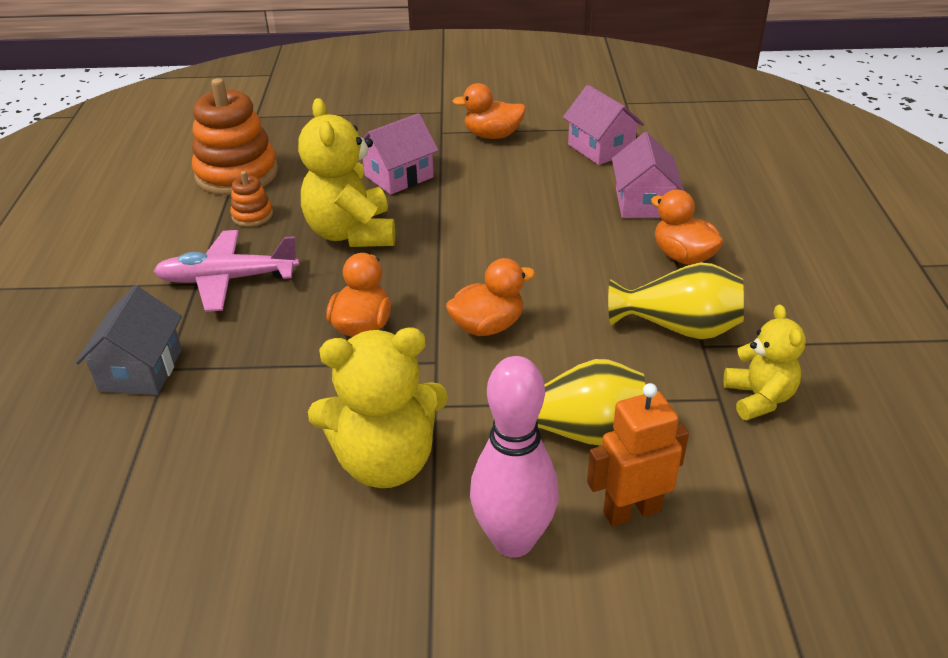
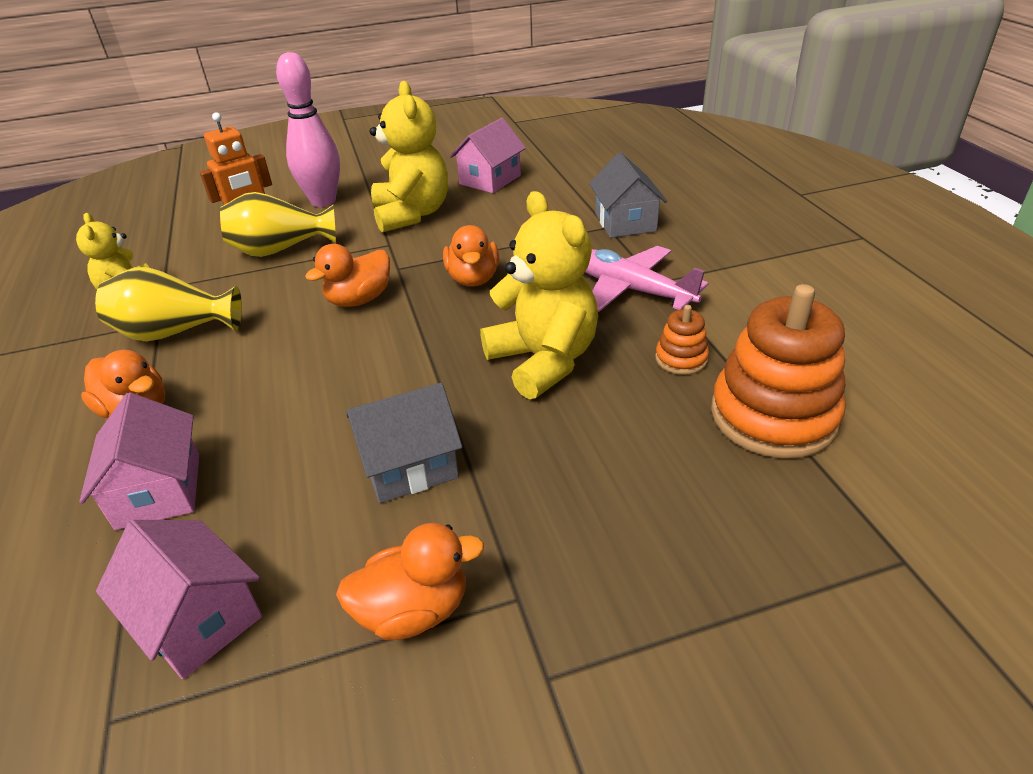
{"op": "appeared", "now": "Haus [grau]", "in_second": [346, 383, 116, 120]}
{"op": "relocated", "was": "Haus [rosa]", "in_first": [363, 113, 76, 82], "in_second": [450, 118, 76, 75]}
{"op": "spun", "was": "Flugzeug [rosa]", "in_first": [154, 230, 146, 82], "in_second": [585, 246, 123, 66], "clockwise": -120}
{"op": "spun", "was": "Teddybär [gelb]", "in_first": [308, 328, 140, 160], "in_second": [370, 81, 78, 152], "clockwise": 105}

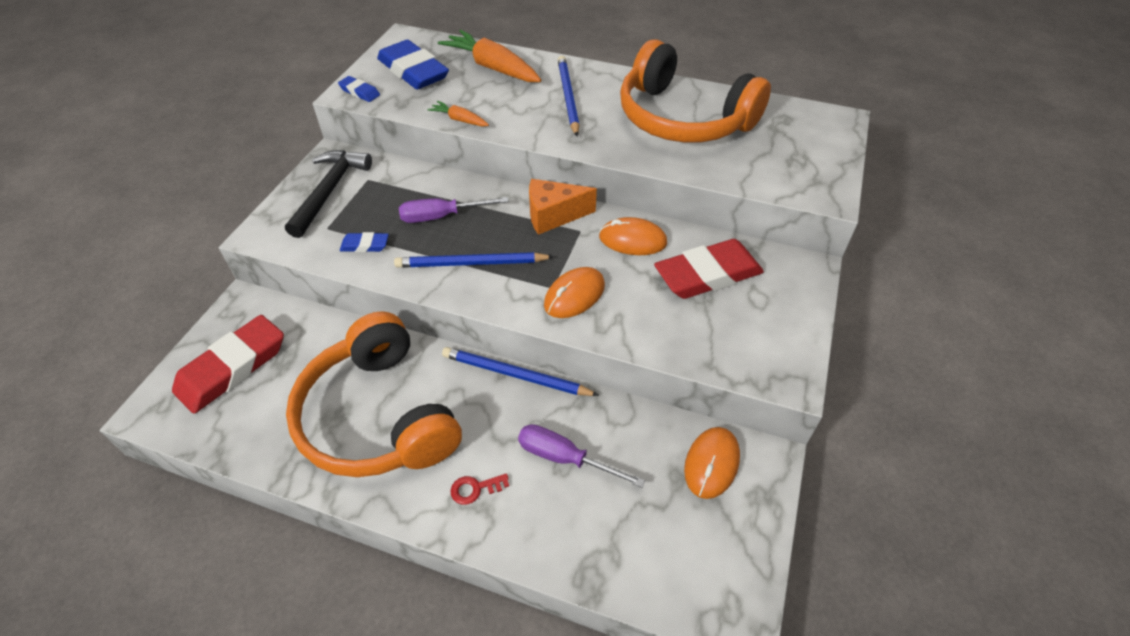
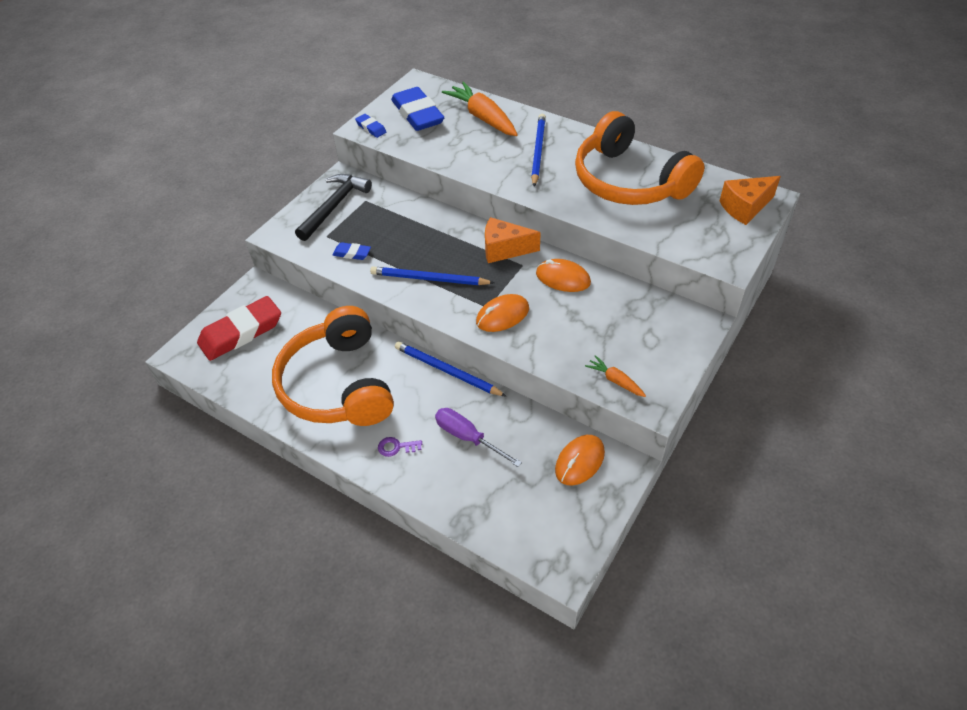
{"op": "missing", "was": "Schraubenzieher [lila]", "in_first": [399, 197, 110, 26]}
{"op": "missing", "was": "Radiergummi [rot]", "in_first": [654, 239, 110, 60]}
{"op": "appeared", "now": "Käse [orange]", "in_second": [720, 176, 61, 49]}
{"op": "relocated", "was": "Karotte [orange]", "in_first": [427, 101, 62, 26], "in_second": [585, 355, 61, 42]}
{"op": "colour", "was": "Schlüssel [rot]", "now": "Schlüssel [lila]", "in_first": [451, 473, 58, 32], "in_second": [378, 437, 44, 20]}

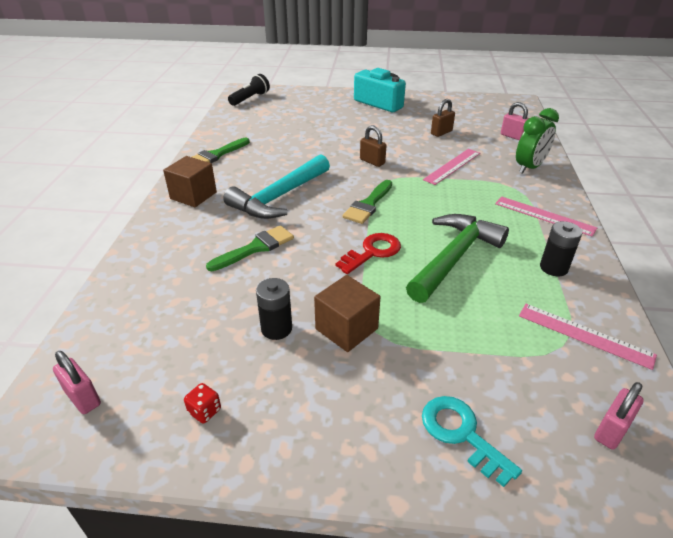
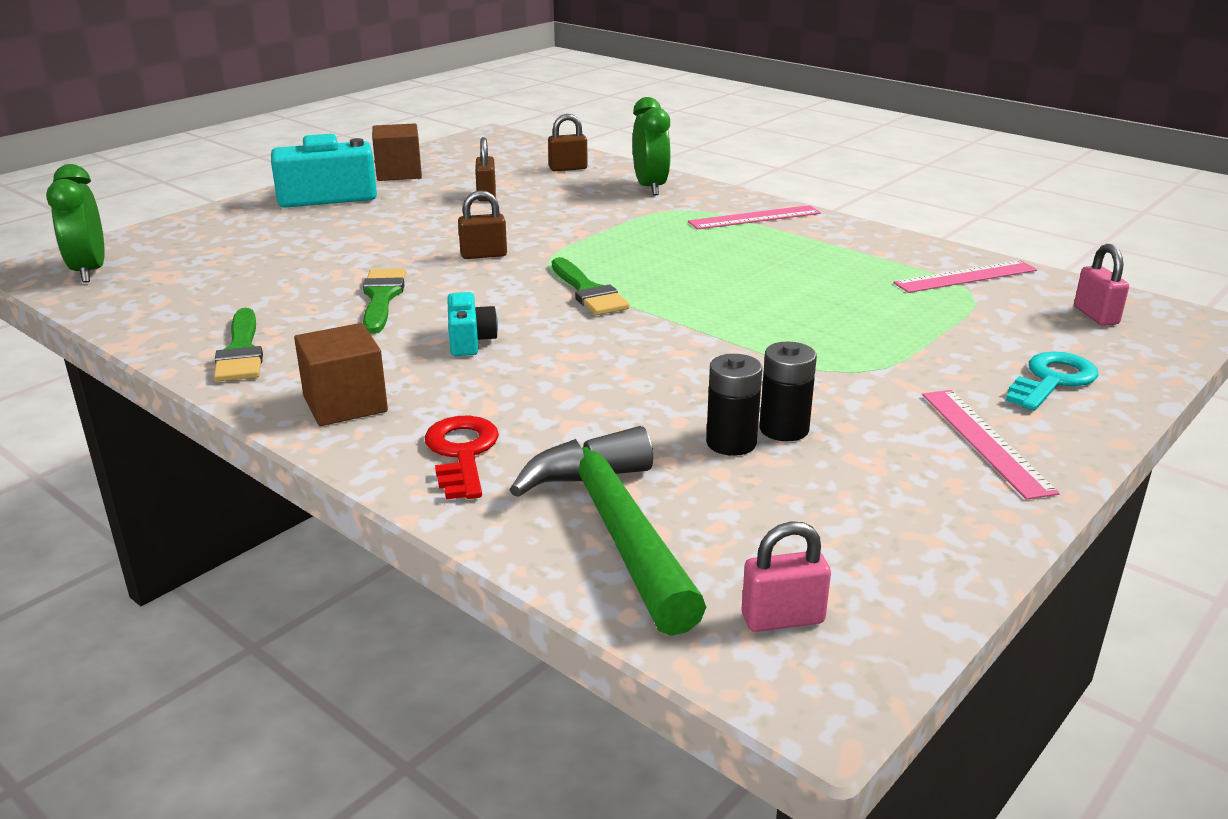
{"op": "missing", "was": "Spielwürfel [rot]", "in_first": [184, 383, 37, 40]}
{"op": "relocated", "was": "Pinsel [grün]", "in_first": [206, 225, 88, 46], "in_second": [363, 268, 43, 66]}
{"op": "relocated", "was": "Kubus [braun]", "in_first": [314, 275, 67, 77], "in_second": [372, 123, 50, 58]}
{"op": "relocated", "was": "Schlüssel [rot]", "in_first": [336, 233, 65, 41], "in_second": [425, 416, 74, 84]}
{"op": "relocated", "was": "Hammer [grün]", "in_first": [406, 214, 103, 89], "in_second": [509, 426, 197, 210]}
{"op": "relocated", "was": "Lineal [rosa]", "in_first": [423, 149, 57, 36], "in_second": [922, 390, 138, 110]}
{"op": "relocated", "was": "Batterie [schwarz]", "in_first": [540, 221, 42, 55], "in_second": [706, 354, 56, 102]}
{"op": "exchanged", "was": "Hammer [türkis]", "now": "Kamera [türkis]", "in_first": [223, 154, 107, 65], "in_second": [447, 292, 51, 64]}
{"op": "exchanged", "was": "Taschenlampe [schwarz]", "now": "Wecker [grün]", "in_first": [228, 74, 42, 32], "in_second": [46, 164, 59, 119]}
{"op": "colour", "was": "Vorhängeschloss [rosa]", "now": "Vorhängeschloss [braun]", "in_first": [501, 102, 28, 38], "in_second": [548, 114, 40, 57]}
{"op": "spun", "was": "Schlüssel [türkis]", "in_first": [422, 396, 100, 91], "in_second": [1006, 351, 93, 60], "clockwise": 135}

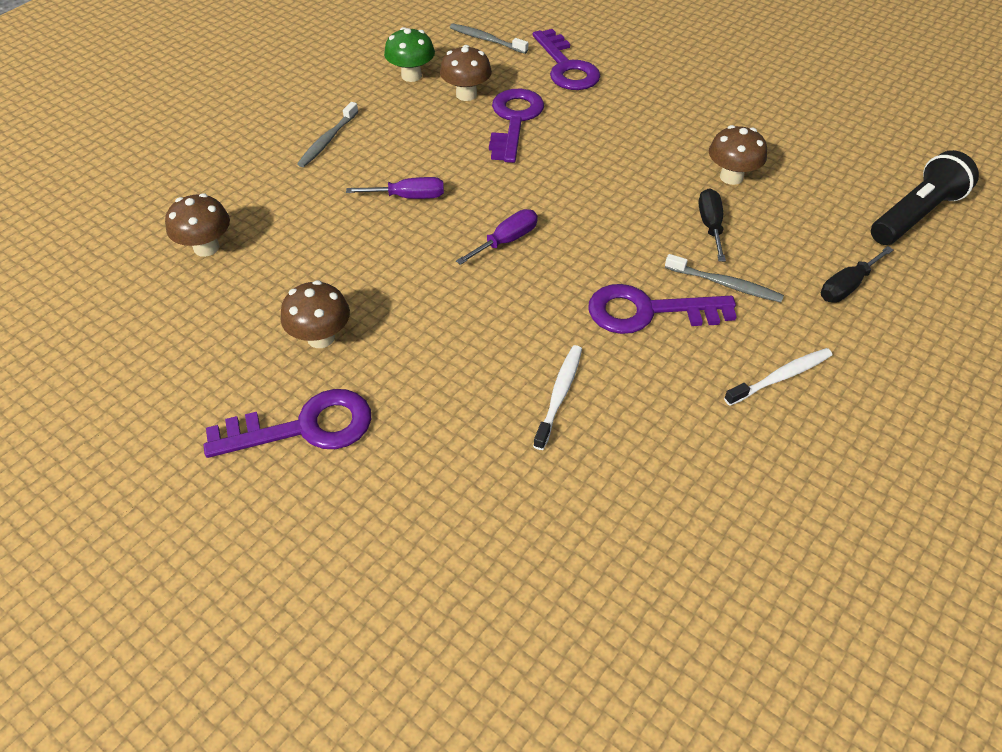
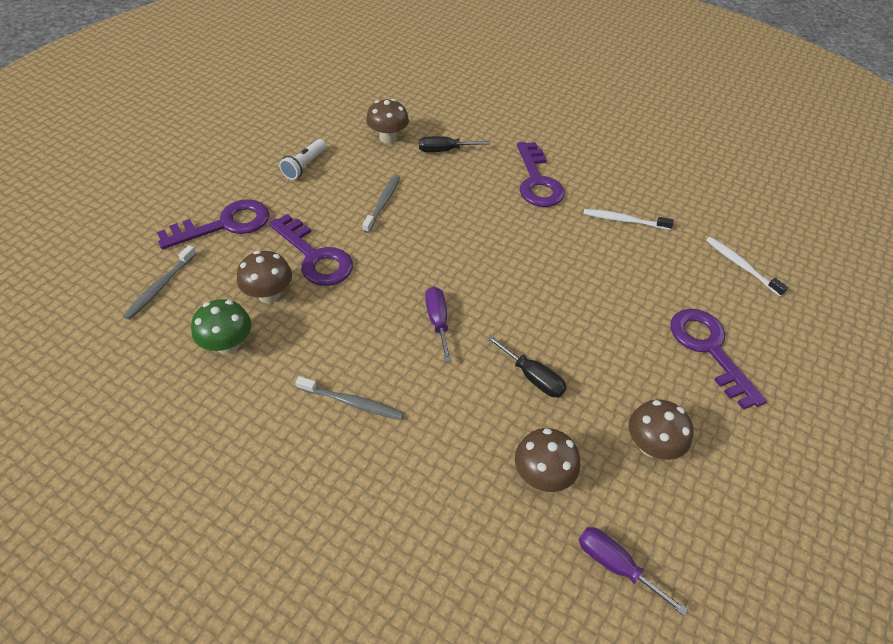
{"op": "missing", "was": "Taschenlampe [schwarz]", "in_first": [871, 150, 108, 95]}
{"op": "appeared", "now": "Taschenlampe [weiß]", "in_second": [279, 139, 47, 41]}
{"op": "relocated", "was": "Pilz [braun]", "in_first": [281, 280, 69, 68], "in_second": [629, 400, 65, 60]}
{"op": "relocated", "was": "Schraubenzieher [lila]", "in_first": [456, 209, 82, 56], "in_second": [579, 527, 109, 89]}
{"op": "relocated", "was": "Zahnbürste [grau]", "in_first": [665, 254, 119, 48], "in_second": [362, 175, 38, 58]}
{"op": "relocated", "was": "Zahnbürste [weiß]", "in_first": [724, 348, 109, 58], "in_second": [706, 237, 82, 59]}
{"op": "relocated", "was": "Schraubenzieher [schwarz]", "in_first": [821, 246, 73, 57], "in_second": [486, 335, 81, 62]}
{"op": "spun", "was": "Schlüssel [lila]", "in_first": [489, 89, 55, 74], "in_second": [269, 214, 84, 72], "clockwise": -135}

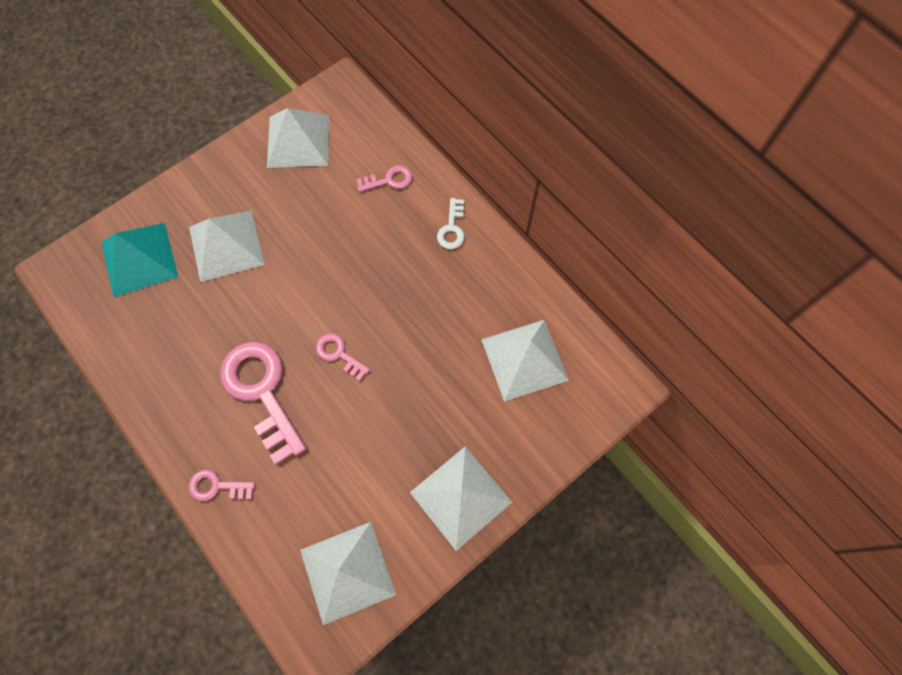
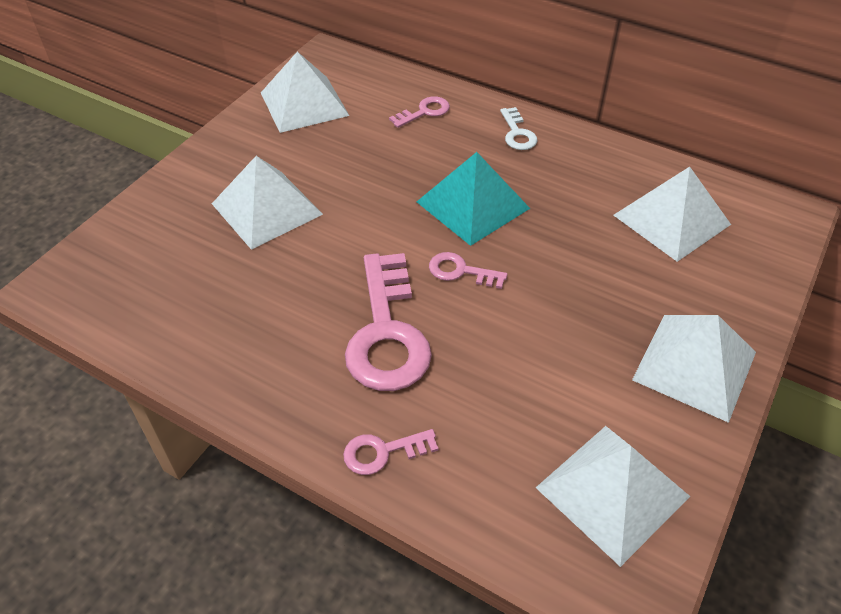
{"op": "relocated", "was": "Pyramide [türkis]", "in_first": [101, 223, 77, 75], "in_second": [417, 152, 113, 94]}
{"op": "spun", "was": "Schlüssel [rosa]", "in_first": [220, 342, 86, 123], "in_second": [345, 253, 87, 138], "clockwise": -135}

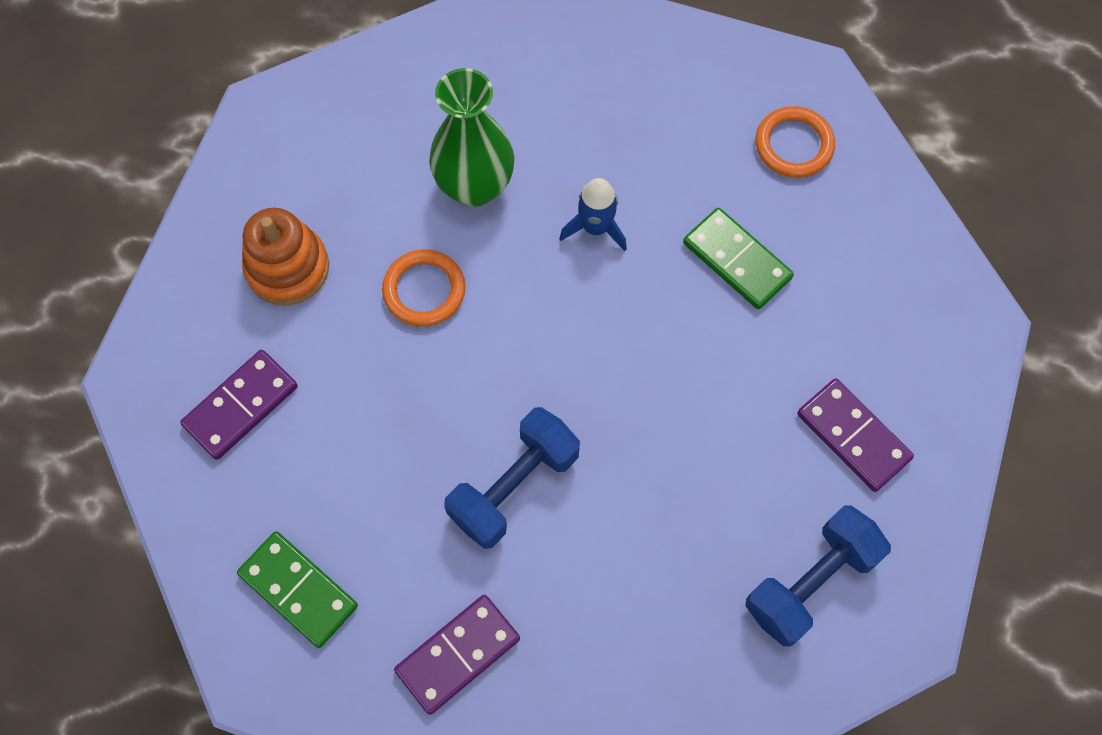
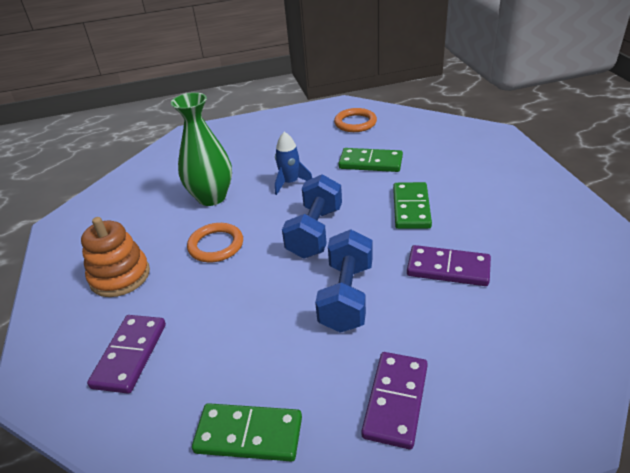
{"op": "appeared", "now": "Dominostein [grün]", "in_second": [393, 182, 39, 47]}
{"op": "relocated", "was": "Hantel [blau]", "in_first": [745, 505, 146, 142], "in_second": [282, 174, 60, 85]}
{"op": "relocated", "was": "Dominostein [lila]", "in_first": [797, 378, 117, 114], "in_second": [407, 245, 84, 41]}

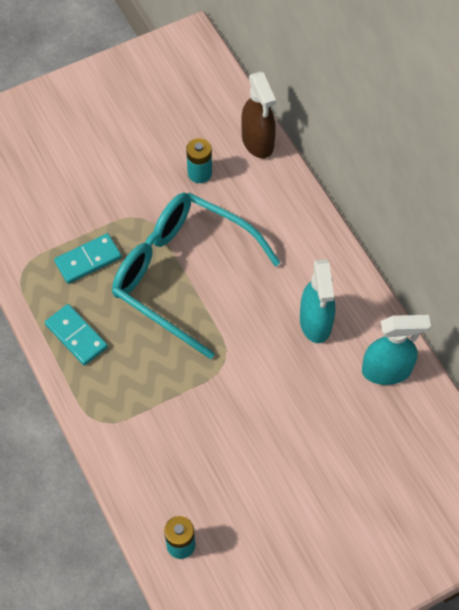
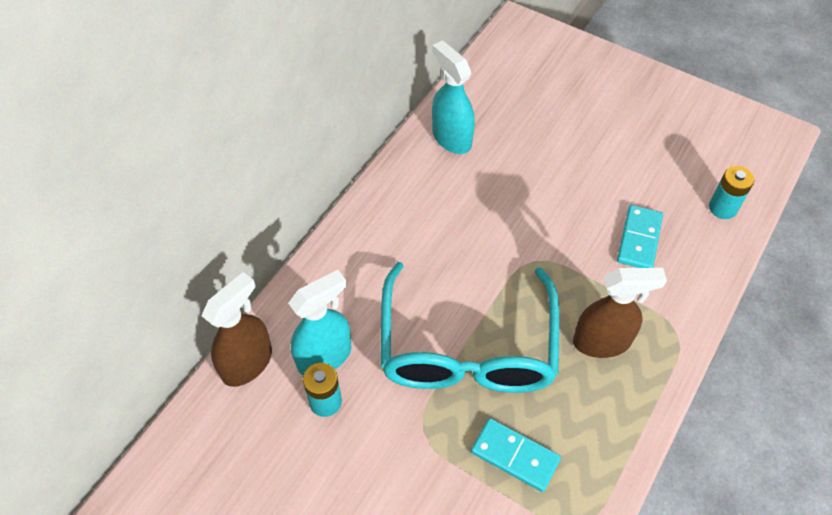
{"op": "appeared", "now": "Sprühflasche [braun]", "in_second": [573, 268, 94, 90]}
{"op": "relocated", "was": "Dominostein [türkis]", "in_first": [45, 304, 63, 62], "in_second": [617, 205, 46, 63]}
{"op": "relocated", "was": "Sprühflasche [türkis]", "in_first": [300, 259, 35, 84], "in_second": [288, 270, 63, 105]}

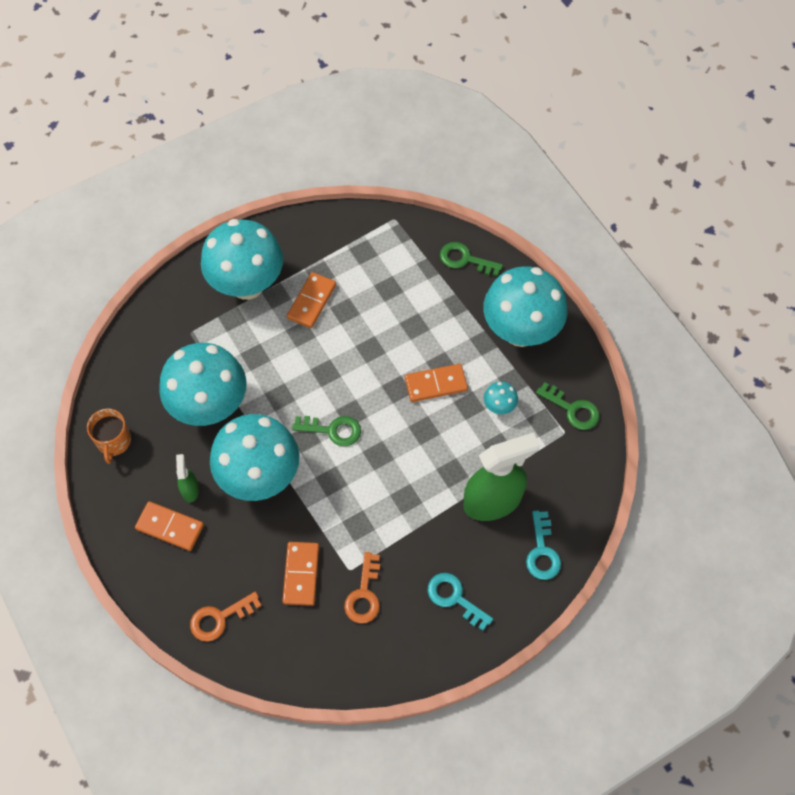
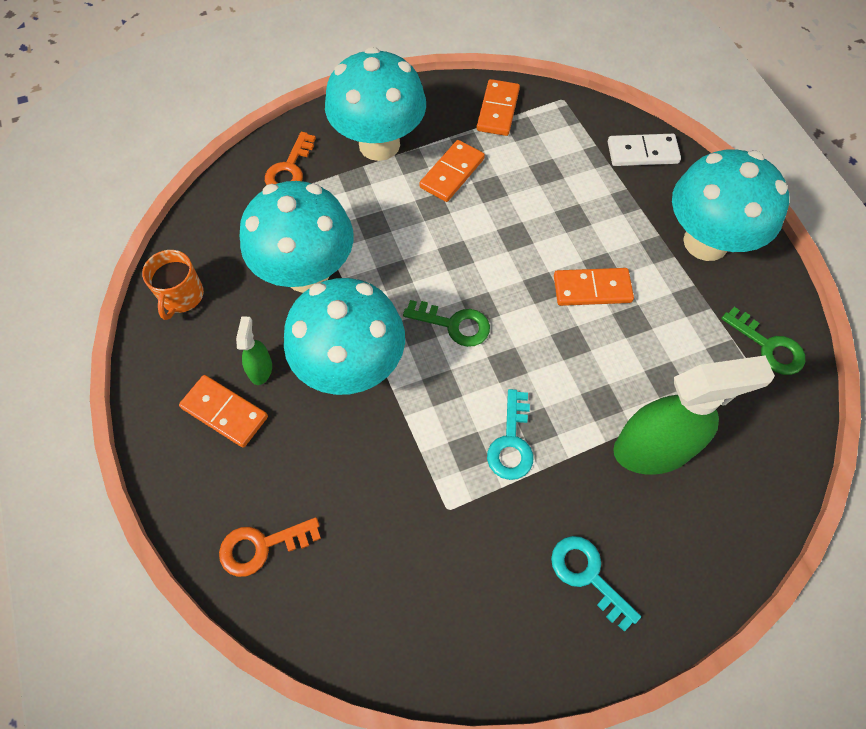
{"op": "missing", "was": "Pilz [türkis]", "in_first": [484, 382, 34, 32]}
{"op": "relocated", "was": "Dominostein [orange]", "in_first": [282, 542, 37, 64], "in_second": [476, 79, 44, 57]}
{"op": "relocated", "was": "Schlüssel [orange]", "in_first": [344, 552, 36, 72], "in_second": [265, 132, 51, 53]}
{"op": "relocated", "was": "Schlüssel [türkis]", "in_first": [526, 510, 35, 70], "in_second": [487, 389, 46, 91]}
{"op": "exchanged", "was": "Schlüssel [grün]", "now": "Dominostein [weiß]", "in_first": [440, 242, 63, 34], "in_second": [608, 134, 73, 32]}

